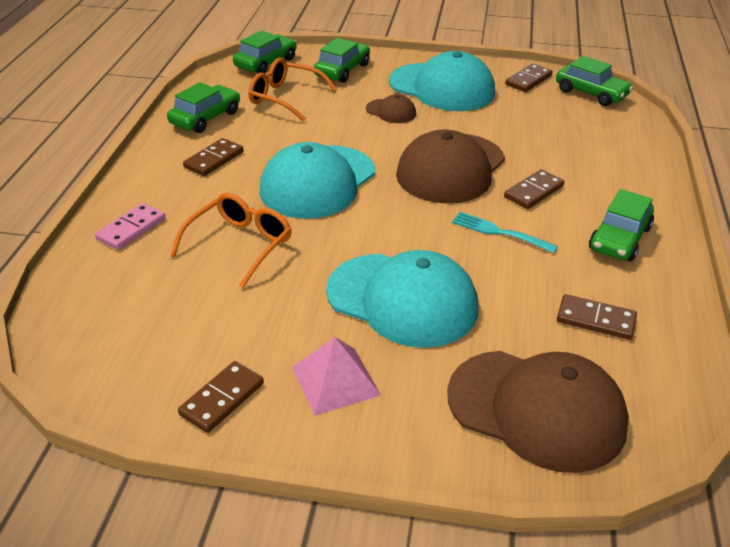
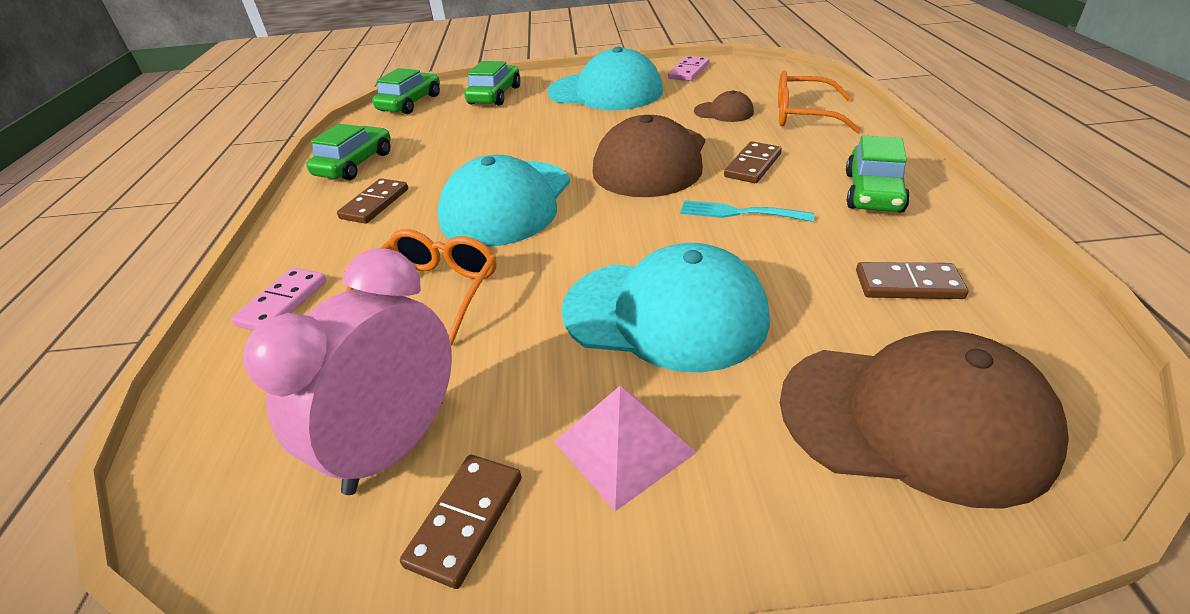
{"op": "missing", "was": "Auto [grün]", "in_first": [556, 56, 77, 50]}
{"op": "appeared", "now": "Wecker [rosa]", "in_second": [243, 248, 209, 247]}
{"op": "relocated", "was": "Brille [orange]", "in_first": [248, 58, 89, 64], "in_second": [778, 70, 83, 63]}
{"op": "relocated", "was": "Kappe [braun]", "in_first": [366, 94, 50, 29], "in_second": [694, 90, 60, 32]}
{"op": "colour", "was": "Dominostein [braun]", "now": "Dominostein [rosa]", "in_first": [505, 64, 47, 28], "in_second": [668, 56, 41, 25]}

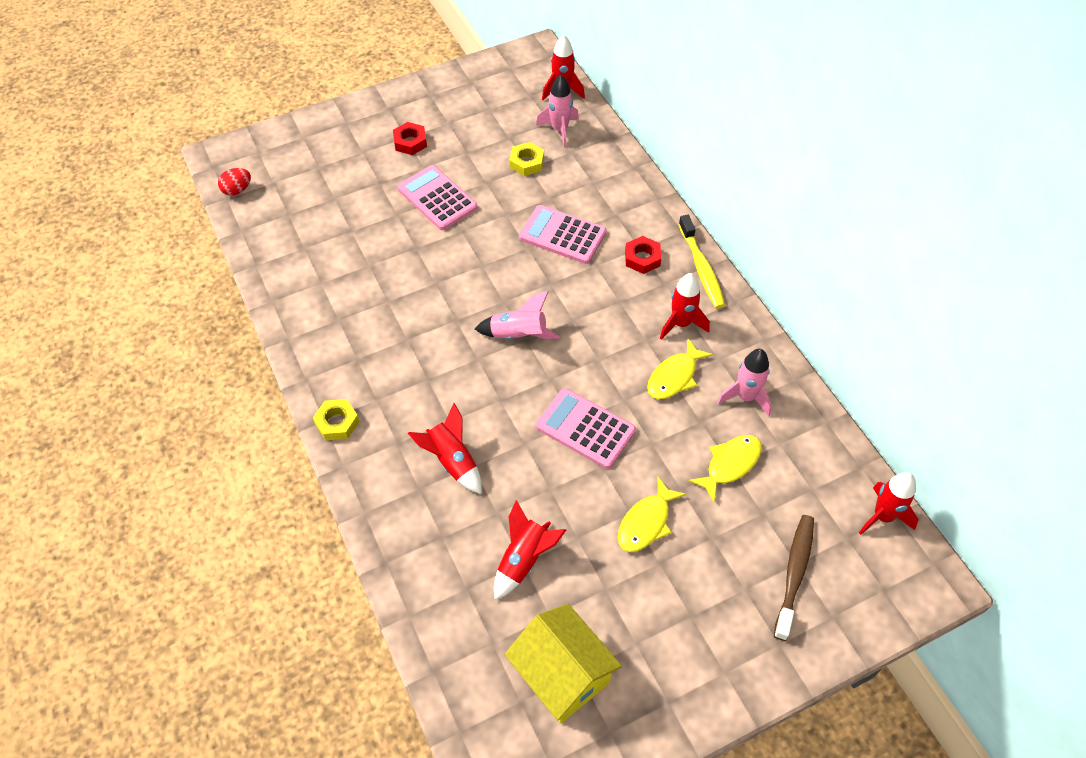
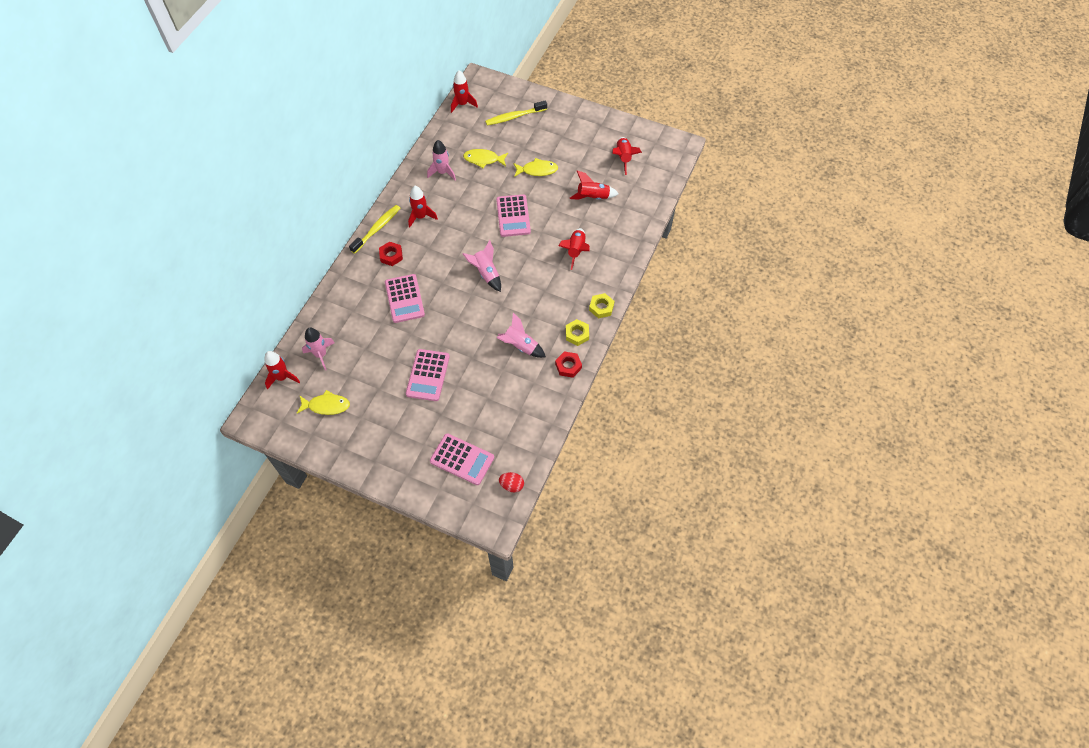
{"op": "appeared", "now": "Taschenrechner [rosa]", "in_second": [430, 433, 64, 52]}
{"op": "appeared", "now": "Rakete [rosa]", "in_second": [496, 313, 50, 45]}
{"op": "relocated", "was": "Sechskantmutter [rot]", "in_first": [393, 122, 34, 33], "in_second": [555, 351, 27, 27]}
{"op": "relocated", "was": "Sechskantmutter [gelb]", "in_first": [509, 142, 35, 34], "in_second": [566, 319, 23, 27]}
{"op": "relocated", "was": "Fisch [gelb]", "in_first": [647, 339, 66, 60], "in_second": [296, 390, 54, 25]}
{"op": "exchanged", "was": "Haus [gelb]", "now": "Rakete [rot]", "in_first": [504, 604, 118, 120], "in_second": [612, 137, 30, 38]}
{"op": "colour", "was": "Zahnbürste [braun]", "now": "Zahnbürste [gelb]", "in_first": [774, 515, 40, 126], "in_second": [485, 100, 62, 26]}

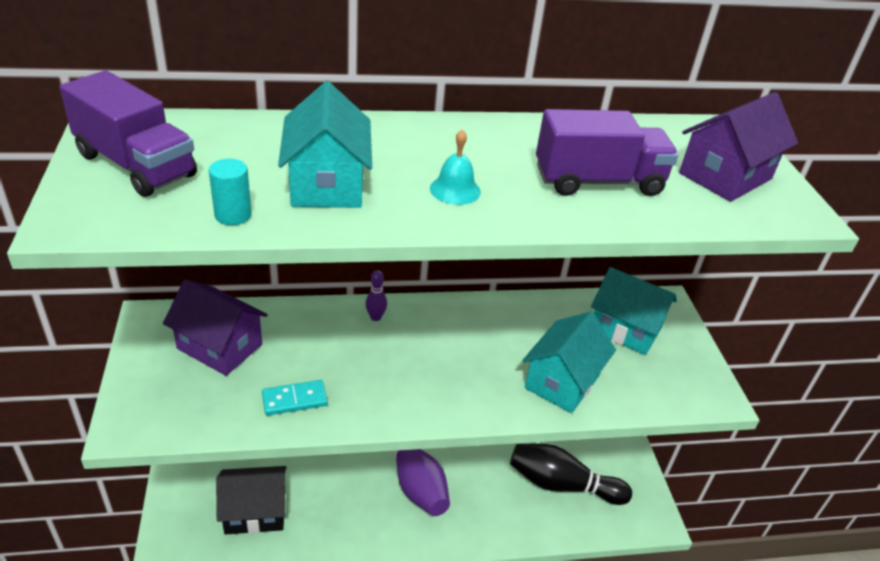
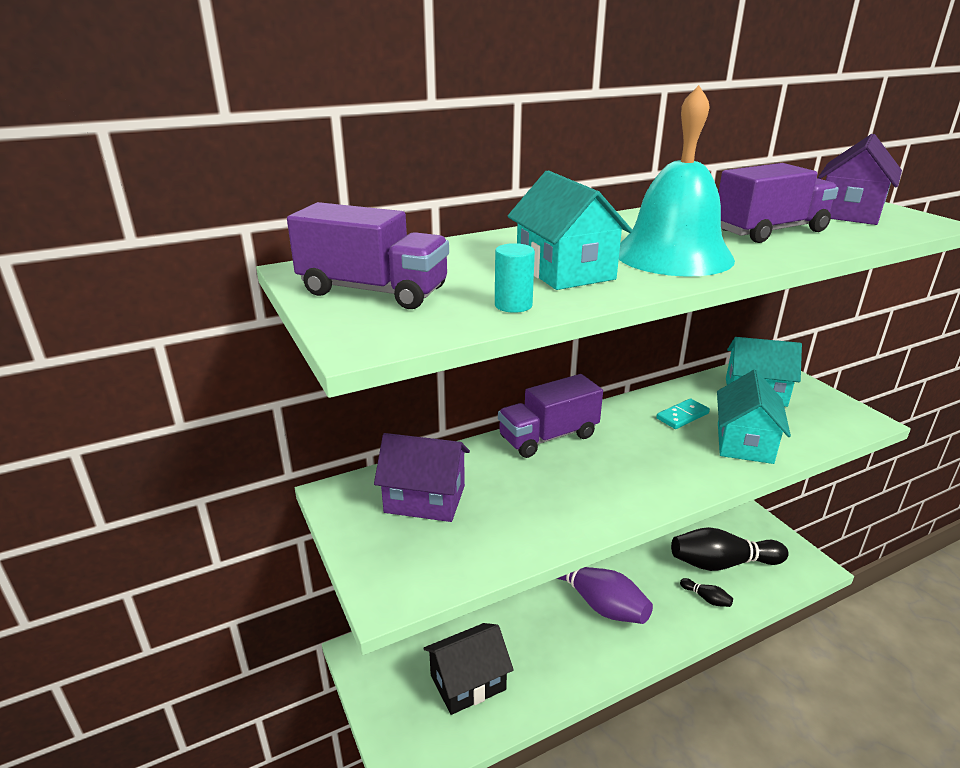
{"op": "appeared", "now": "Bowlingkegel [schwarz]", "in_second": [680, 578, 53, 29]}
{"op": "relocated", "was": "Dominostein [türkis]", "in_first": [262, 380, 66, 36], "in_second": [656, 398, 54, 31]}
{"op": "exchanged", "was": "Bowlingkegel [lila]", "now": "Lastwagen [lila]", "in_first": [366, 270, 21, 51], "in_second": [498, 374, 105, 84]}
{"op": "size", "was": "Glocke [türkis]", "in_first": [430, 129, 51, 76], "in_second": [619, 85, 116, 192], "ratio": 2.38}

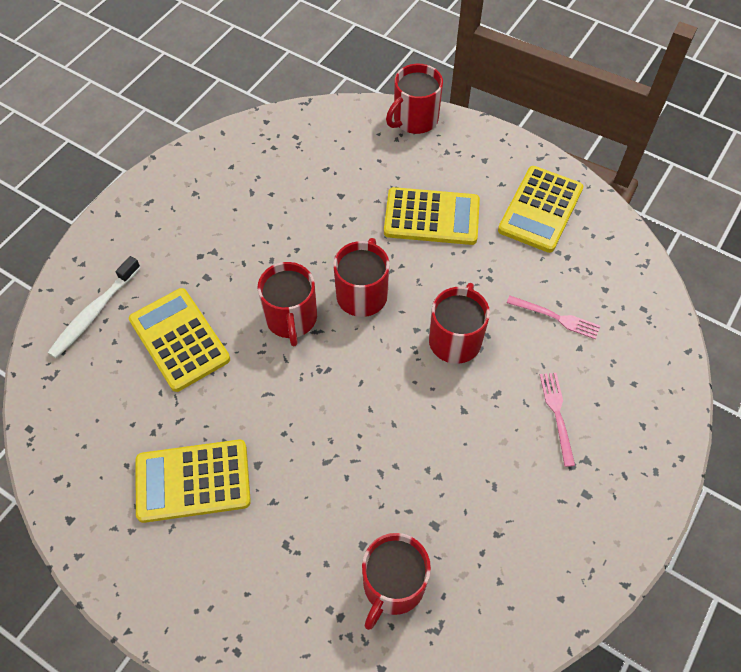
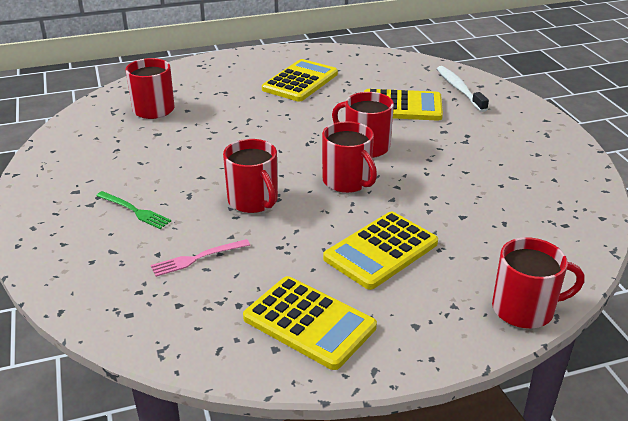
{"op": "colour", "was": "Gabel [rosa]", "now": "Gabel [grün]", "in_first": [540, 373, 35, 94], "in_second": [96, 191, 75, 38]}
{"op": "spun", "was": "Tasse [rot]", "in_first": [386, 64, 57, 70], "in_second": [492, 237, 92, 92], "clockwise": 90}
{"op": "spun", "was": "Taschenrechner [gelb]", "in_first": [498, 166, 85, 87], "in_second": [243, 276, 134, 94], "clockwise": 150}

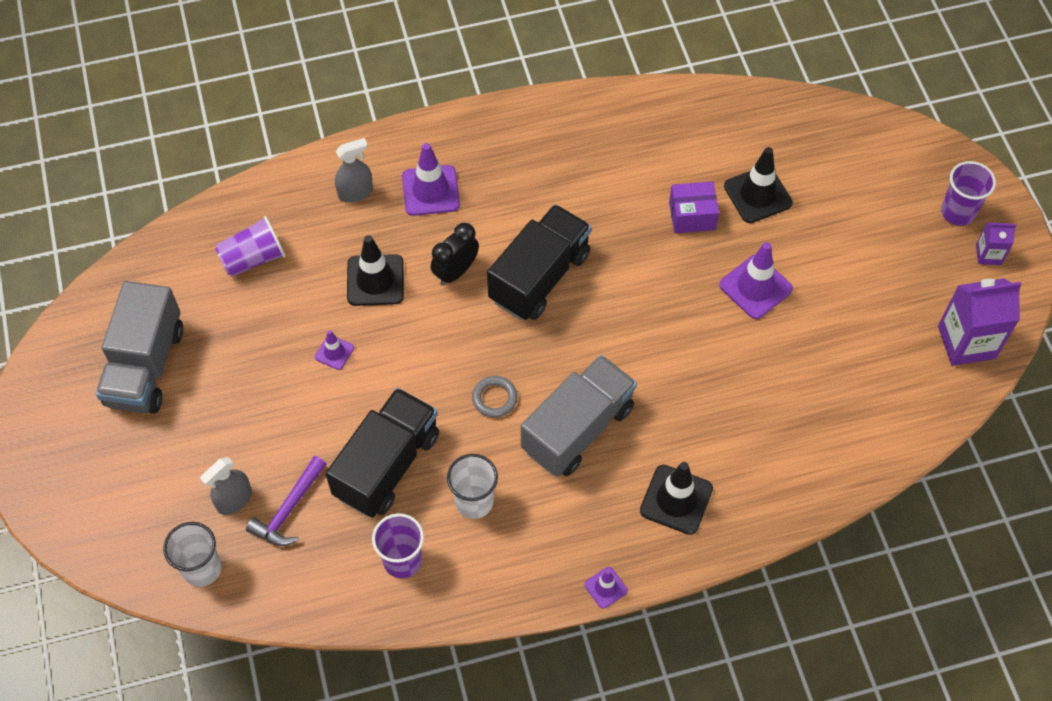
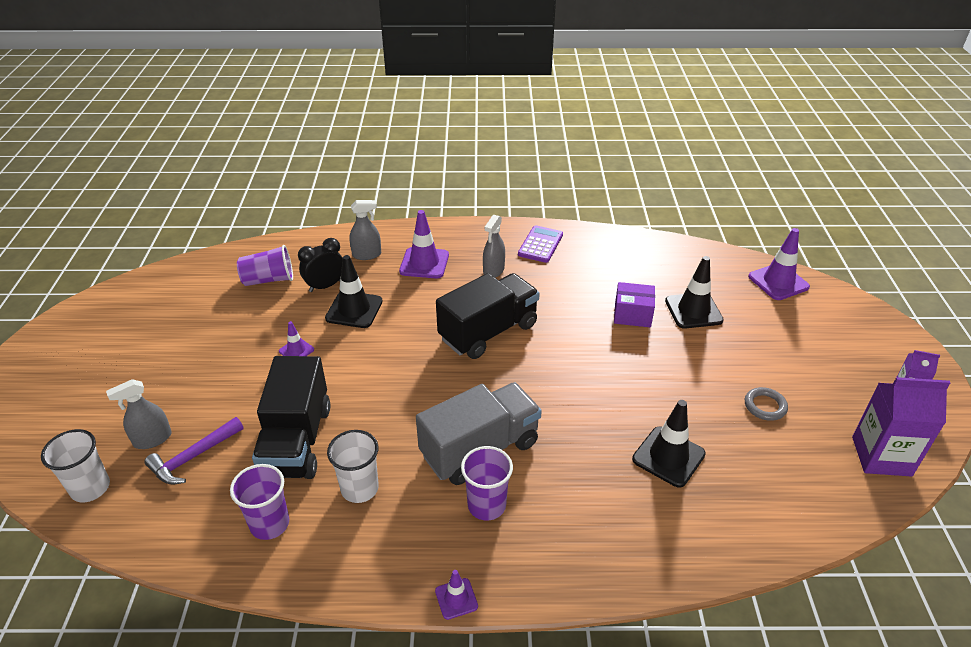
{"op": "missing", "was": "Lastwagen [grau]", "in_first": [96, 281, 87, 132]}
{"op": "appeared", "now": "Sprühflasche [grau]", "in_second": [483, 215, 22, 63]}
{"op": "appeared", "now": "Taschenrechner [lila]", "in_second": [518, 225, 45, 38]}
{"op": "relocated", "was": "Wecker [schwarz]", "in_first": [431, 223, 48, 63], "in_second": [298, 238, 45, 54]}
{"op": "relocated", "was": "Ring [grau]", "in_first": [472, 376, 46, 42], "in_second": [745, 387, 43, 34]}
{"op": "relocated", "was": "Leitkegel [schwarz]", "in_first": [640, 462, 73, 73], "in_second": [632, 400, 74, 88]}
{"op": "relocated", "was": "Leitkegel [lila]", "in_first": [719, 242, 74, 77], "in_second": [748, 228, 62, 72]}
{"op": "relocated", "was": "Becher [lila]", "in_first": [941, 161, 55, 65], "in_second": [461, 446, 52, 75]}
{"op": "spun", "was": "Lastwagen [schwarz]", "in_first": [326, 388, 113, 130], "in_second": [252, 356, 78, 123], "clockwise": 135}

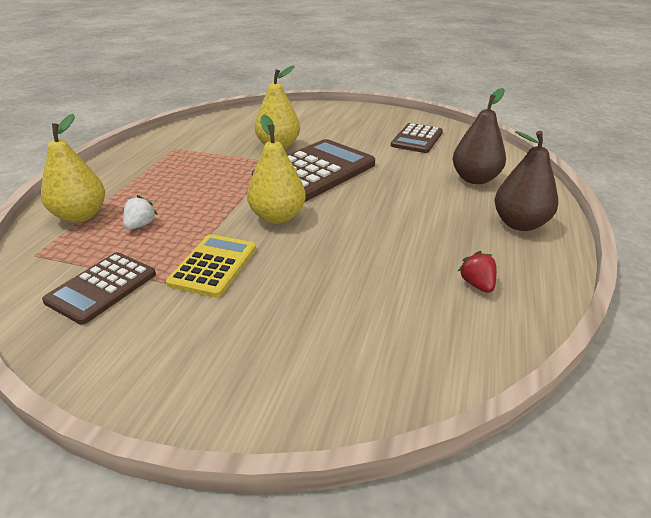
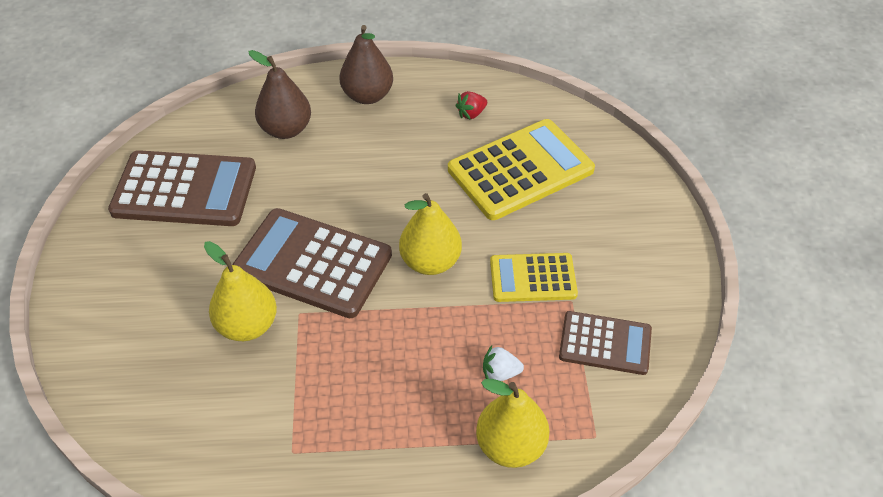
{"op": "appeared", "now": "Taschenrechner [gelb]", "in_second": [448, 119, 147, 101]}
{"op": "size", "was": "Taschenrechner [braun]", "in_first": [391, 123, 52, 30], "in_second": [108, 150, 148, 76], "ratio": 1.69}

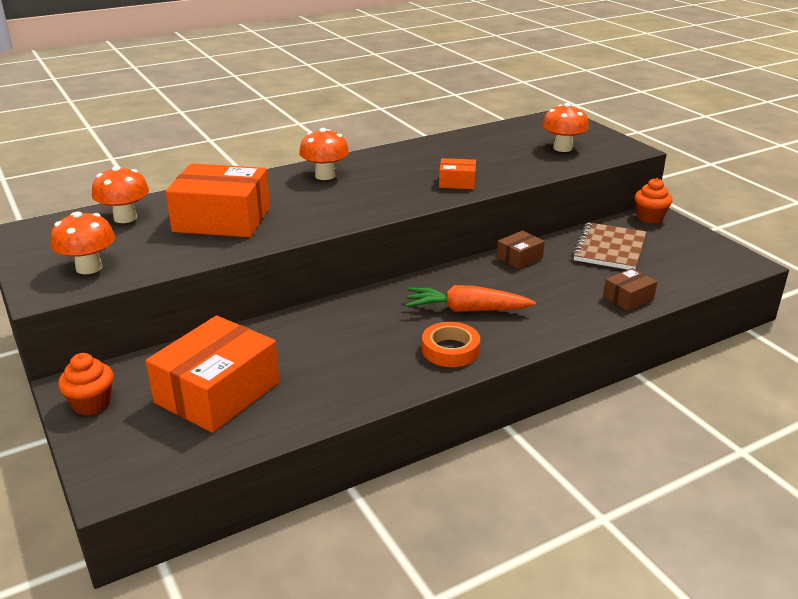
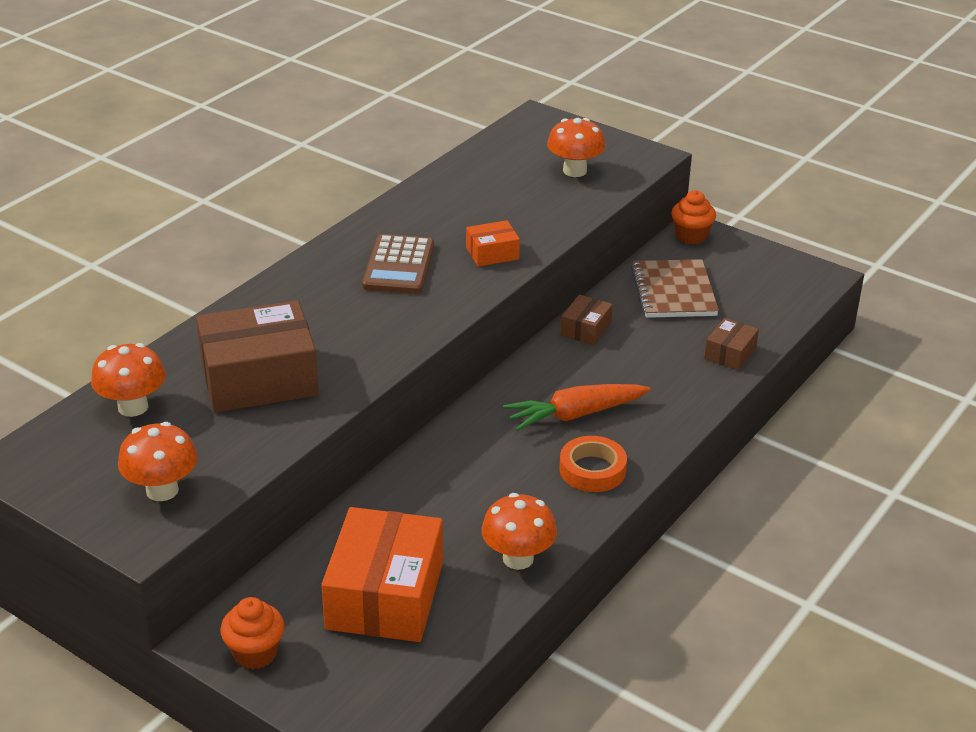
{"op": "appeared", "now": "Taschenrechner [braun]", "in_second": [362, 234, 72, 60]}
{"op": "relocated", "was": "Pilz [orange]", "in_first": [299, 128, 50, 52], "in_second": [481, 493, 76, 77]}
{"op": "colour", "was": "Schachtel [orange]", "now": "Schachtel [braun]", "in_first": [165, 163, 105, 74], "in_second": [196, 300, 123, 112]}

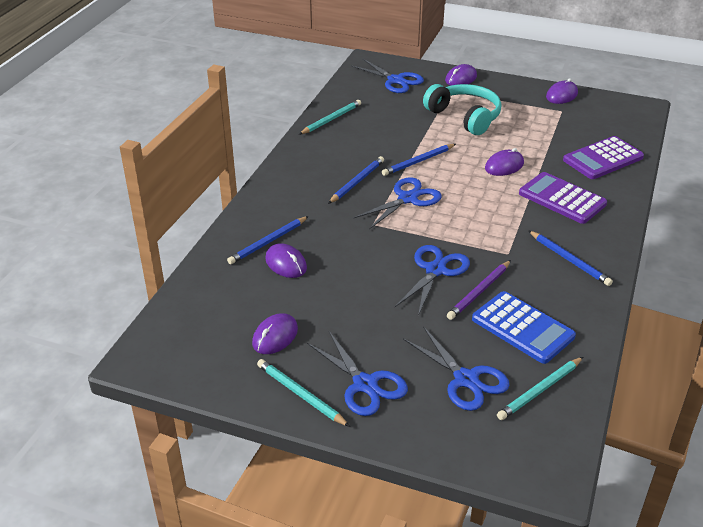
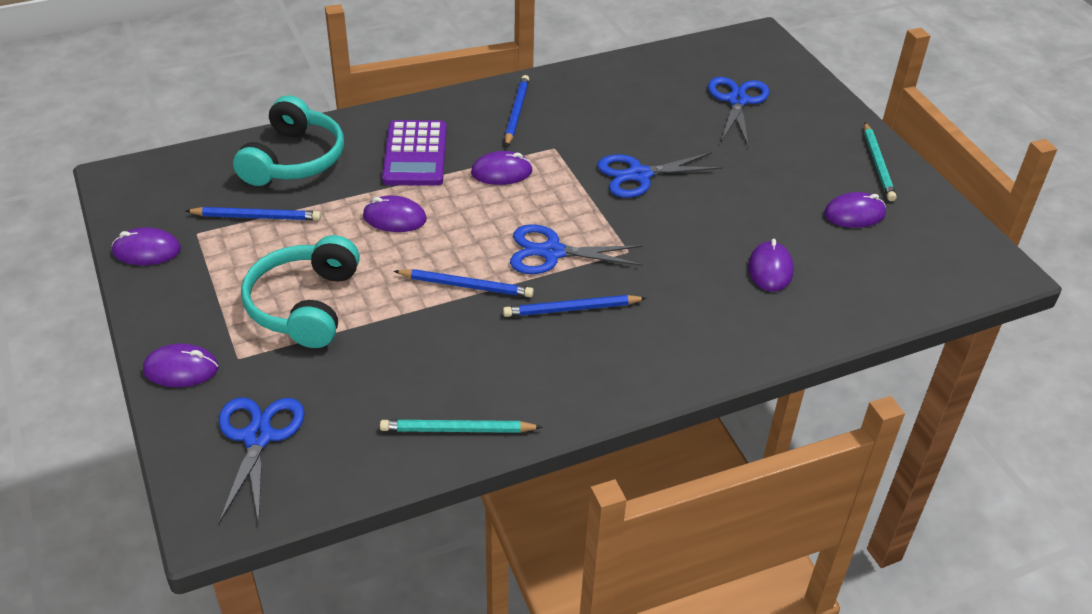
{"op": "missing", "was": "Schere [blau]", "in_first": [307, 331, 101, 85]}
{"op": "missing", "was": "Bleistift [lila]", "in_first": [447, 260, 64, 60]}
{"op": "missing", "was": "Taschenrechner [blau]", "in_first": [472, 291, 104, 73]}
{"op": "missing", "was": "Bleistift [türkis]", "in_first": [497, 357, 86, 63]}
{"op": "appeared", "now": "Computermaus [lila]", "in_second": [471, 151, 62, 34]}
{"op": "relocated", "was": "Bleistift [blau]", "in_first": [227, 216, 82, 48], "in_second": [186, 207, 135, 14]}
{"op": "exchanged", "was": "Taschenrechner [lila]", "now": "Kopfhörer [türkis]", "in_first": [563, 136, 81, 43], "in_second": [233, 95, 111, 91]}

